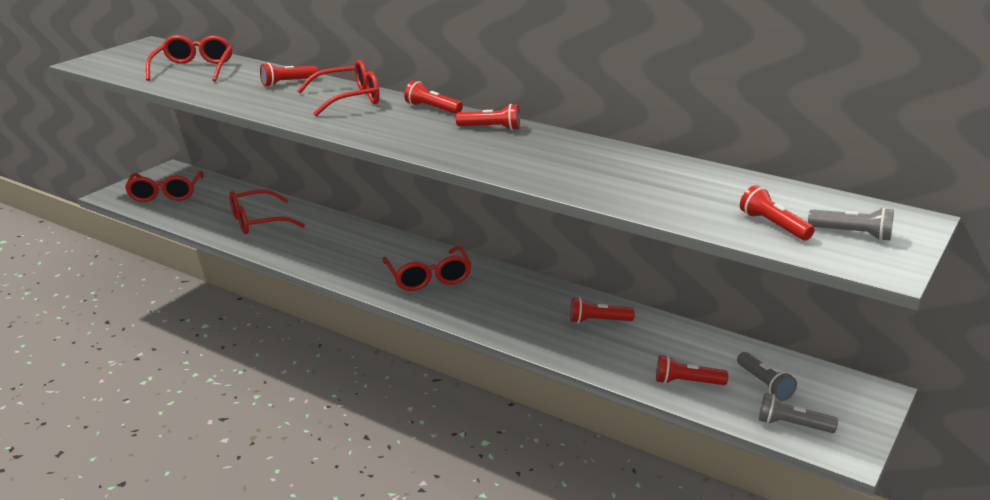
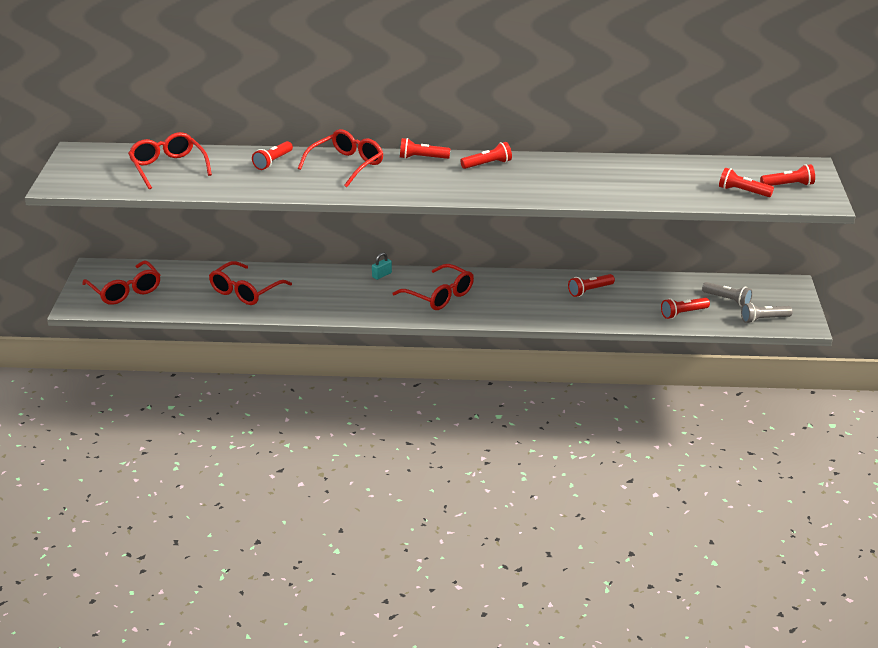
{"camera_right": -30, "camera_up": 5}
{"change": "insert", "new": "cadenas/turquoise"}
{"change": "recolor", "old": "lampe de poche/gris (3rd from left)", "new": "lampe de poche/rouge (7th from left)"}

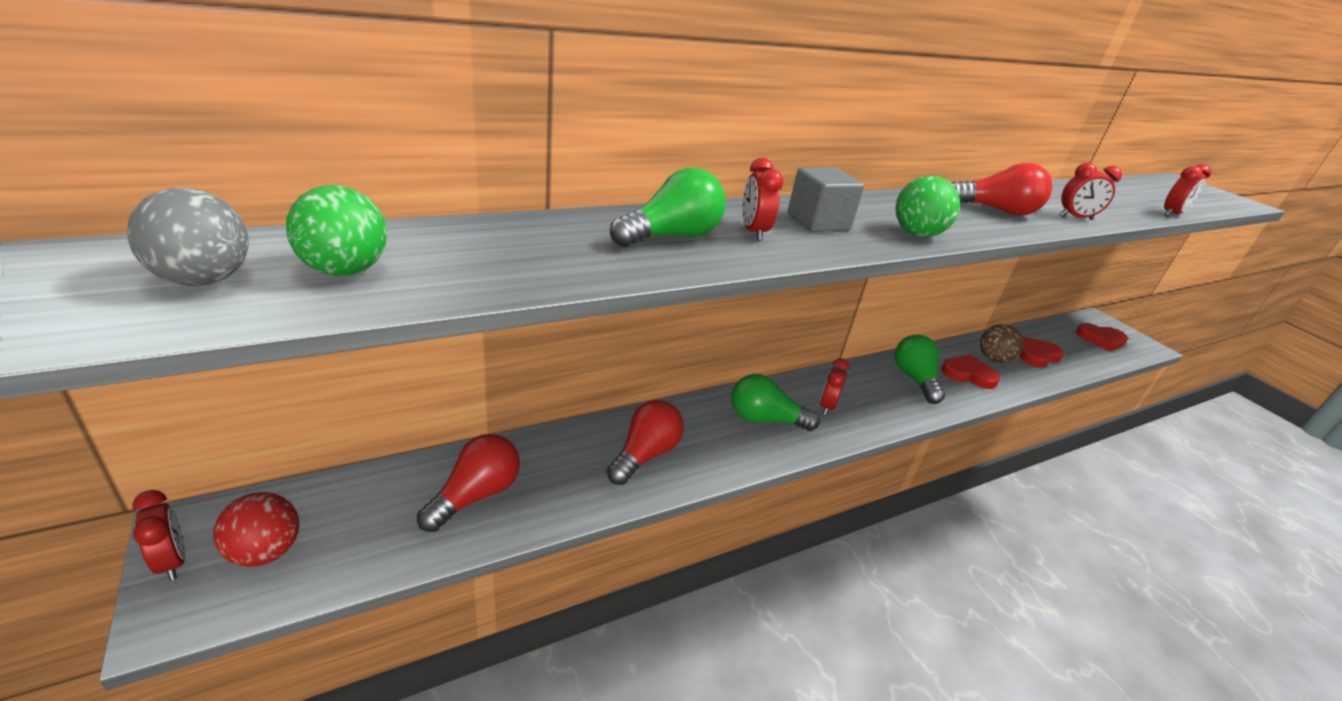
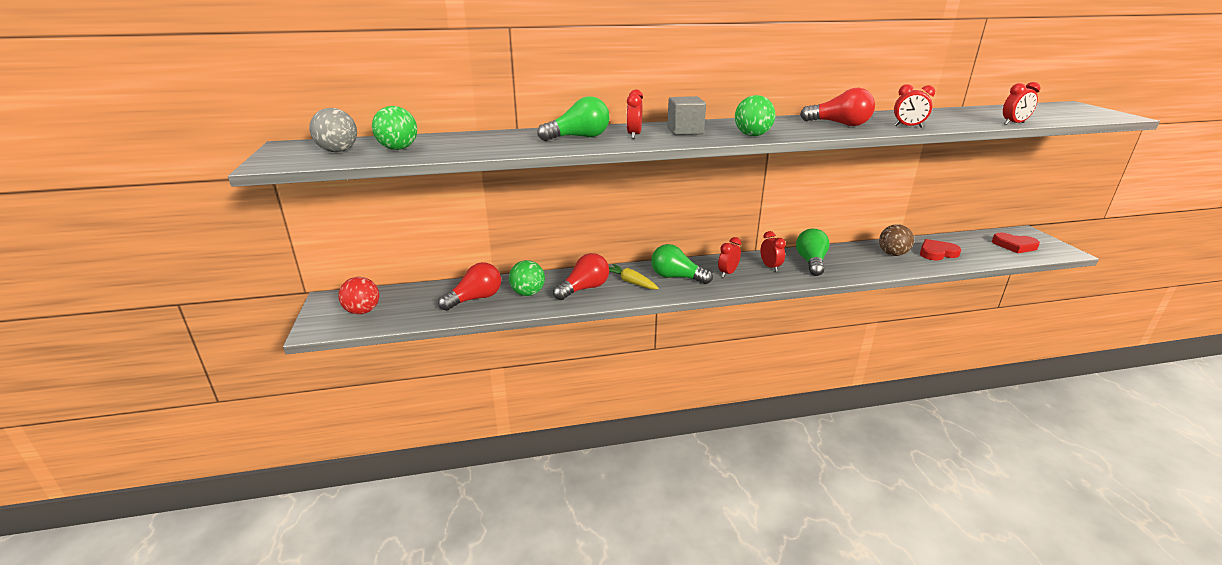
{"camera_right": 20, "camera_up": -5}
{"change": "delete", "old": "cœur/rouge (1st from left)"}
{"change": "insert", "new": "balle/vert (2nd from left)"}
{"change": "insert", "new": "carotte/jaune"}
{"change": "move", "old": "réveil/rouge (1st from left in the first image)", "new": "réveil/rouge (3rd from left)"}

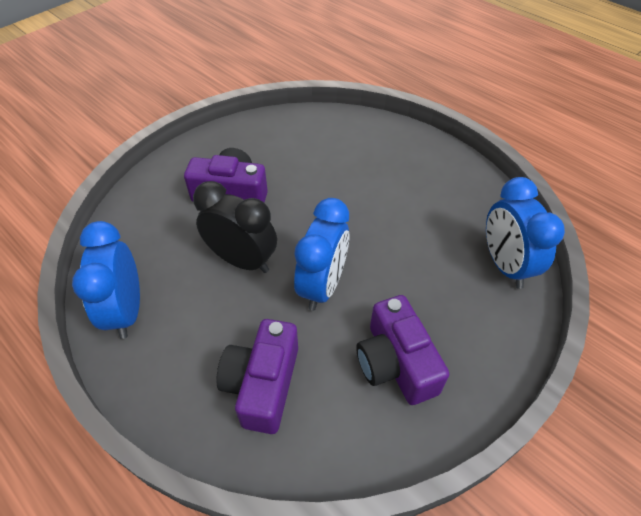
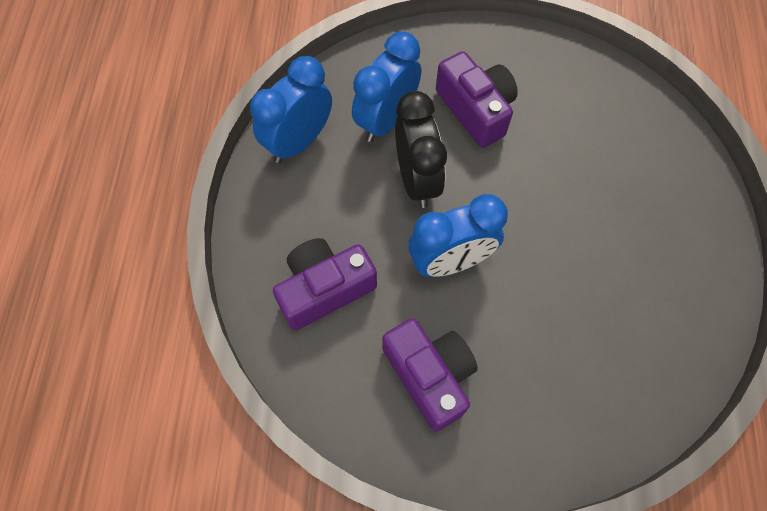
{"camera_right": 50, "camera_up": 15}
{"change": "move", "old": "réveil/bleu (3rd from left in the first image)", "new": "réveil/bleu (2nd from left)"}
{"change": "rotate", "old": "appareil photo/violet (3rd from left in the first image)", "degrees": 120}

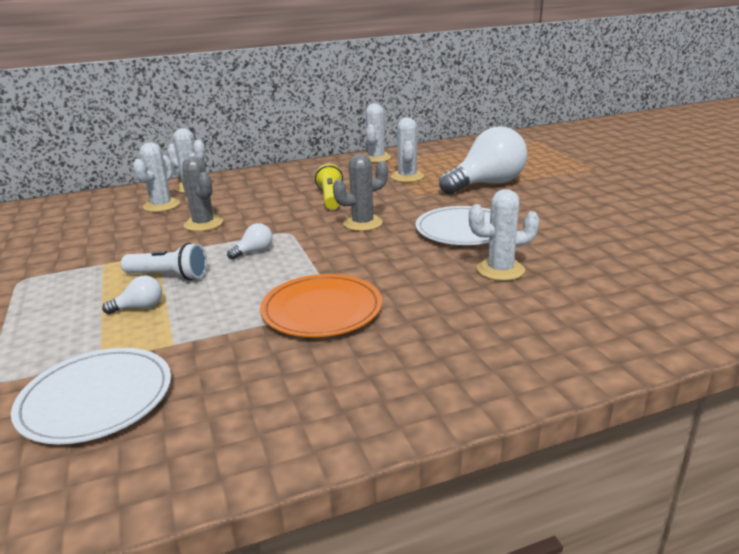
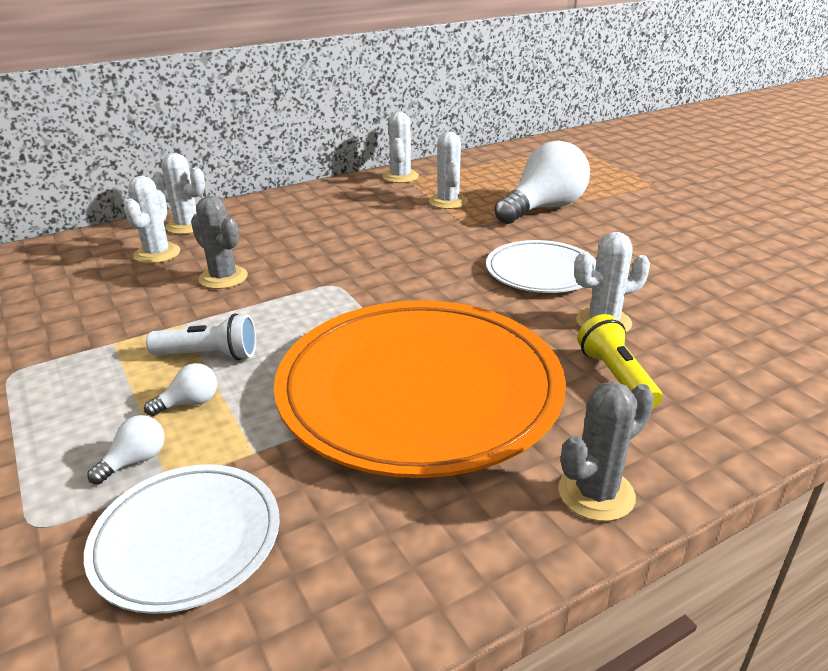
{"camera_right": -10, "camera_up": 5}
{"change": "move", "old": "ampoule/blanc (2nd from left in the first image)", "new": "ampoule/blanc (1st from left)"}
{"change": "move", "old": "lampe de poche/jaune"}
{"change": "move", "old": "cactus/gris (2nd from left)"}
{"change": "resize", "old": "assiette/orange", "factor": 1.96}

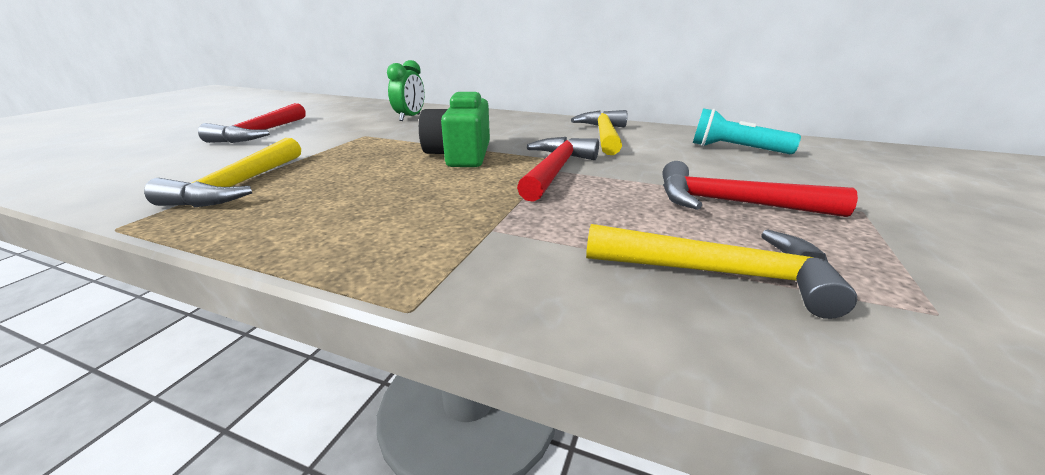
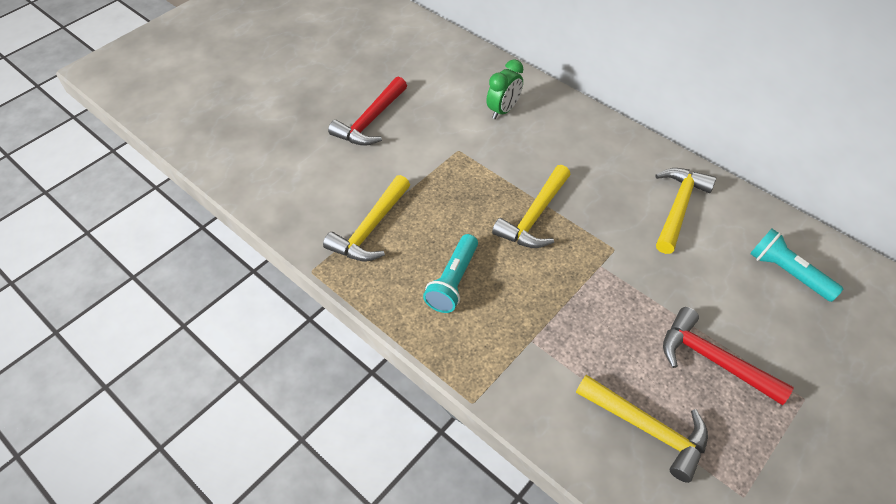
{"camera_right": 20, "camera_up": 25}
{"change": "delete", "old": "marteau/rouge (2nd from left)"}
{"change": "insert", "new": "lampe de poche/turquoise (1st from left)"}
{"change": "replace", "old": "appareil photo/vert", "new": "marteau/jaune (2nd from left)"}

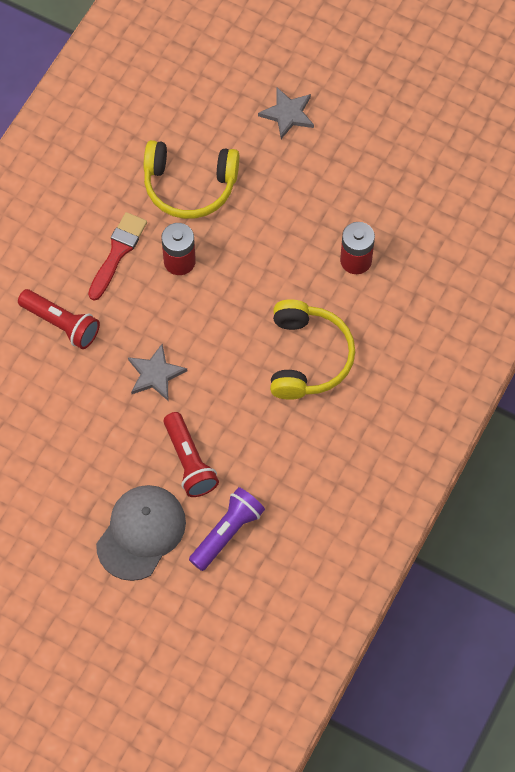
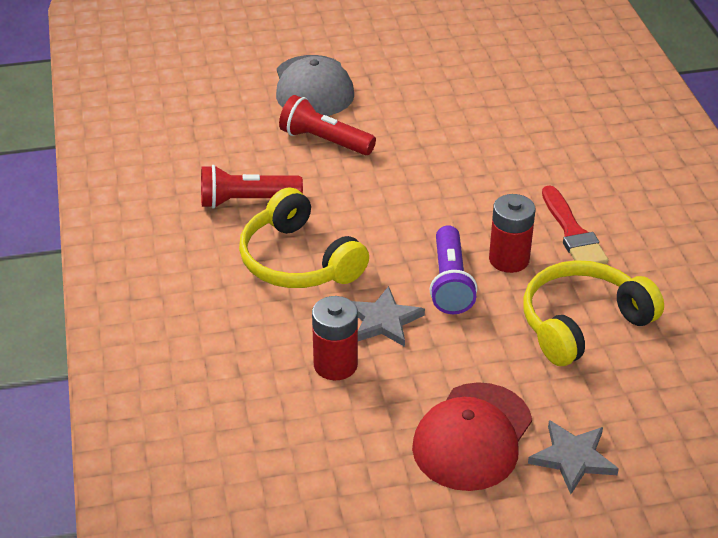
{"camera_right": 140, "camera_up": -25}
{"change": "insert", "new": "casquette/rouge"}
{"change": "move", "old": "lampe de poche/rouge (1st from left)"}
{"change": "move", "old": "étoile/gris (1st from left)"}
{"change": "move", "old": "lampe de poche/violet"}

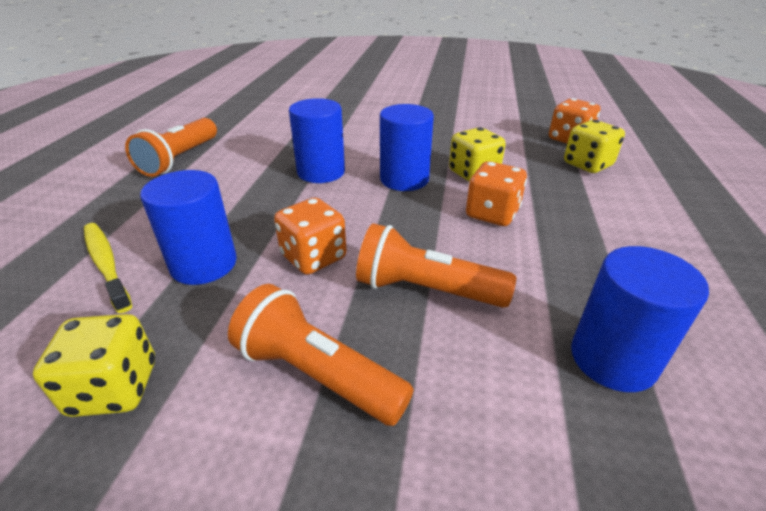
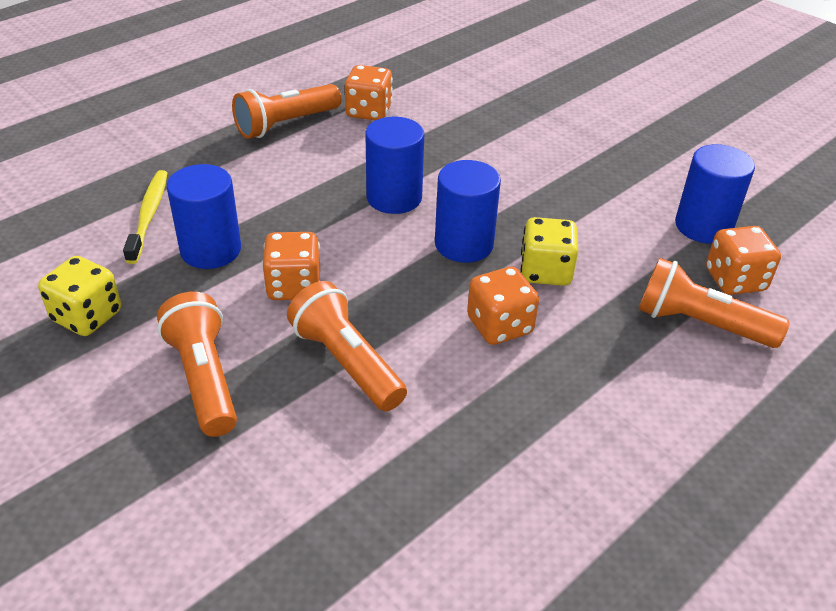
{"camera_right": 35, "camera_up": 5}
{"change": "insert", "new": "dé/orange (2nd from left)"}
{"change": "move", "old": "cylindre/bleu (4th from left)"}
{"change": "replace", "old": "dé/jaune (3rd from left)", "new": "lampe de poche/orange (4th from left)"}

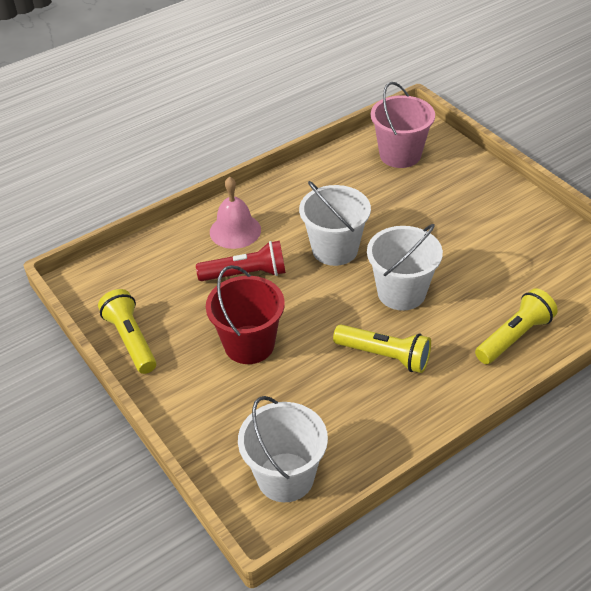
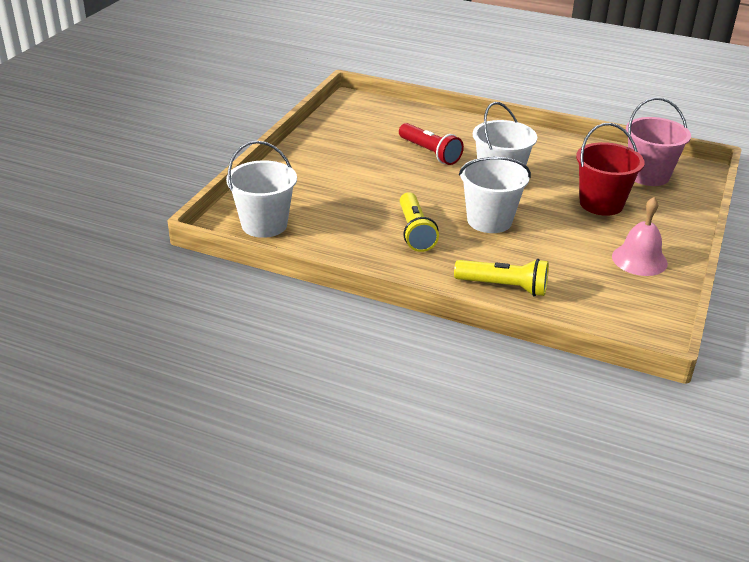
{"camera_right": 55, "camera_up": -10}
{"change": "delete", "old": "lampe de poche/jaune (1st from left)"}
{"change": "move", "old": "seau/rouge"}
{"change": "move", "old": "cloche/rose"}

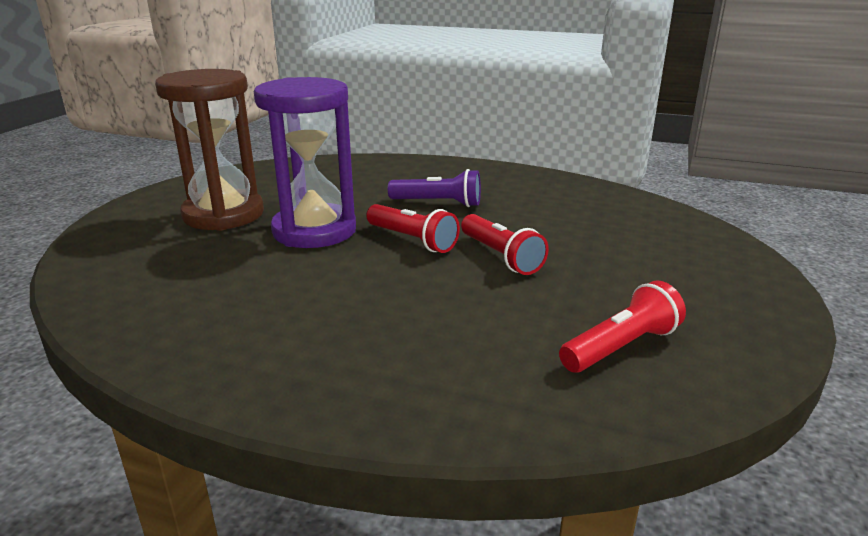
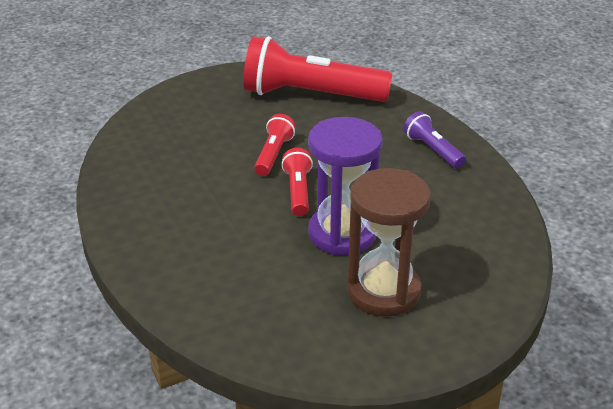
{"camera_right": -135, "camera_up": 10}
{"change": "move", "old": "lampe de poche/violet"}
{"change": "resize", "old": "lampe de poche/rouge (3rd from left)", "factor": 2.12}

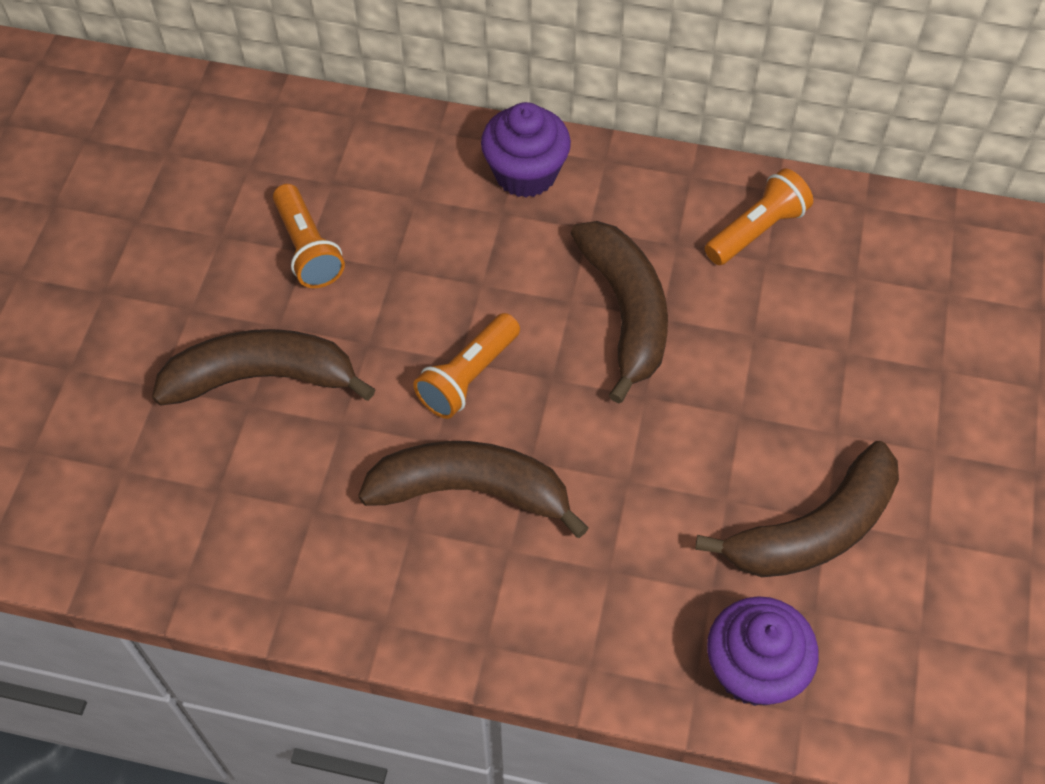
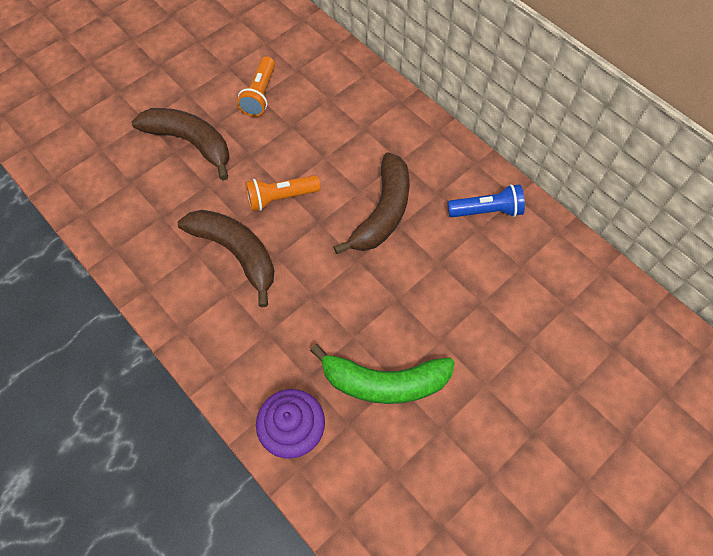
{"camera_right": 35, "camera_up": 5}
{"change": "delete", "old": "muffin/violet (1st from left)"}
{"change": "recolor", "old": "banane/marron (4th from left)", "new": "banane/vert"}
{"change": "recolor", "old": "lampe de poche/orange (3rd from left)", "new": "lampe de poche/bleu"}

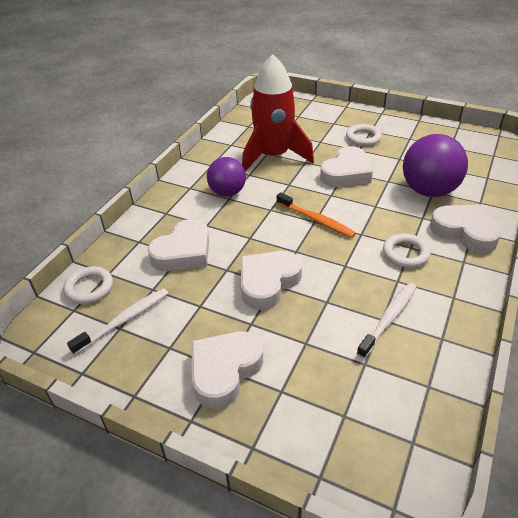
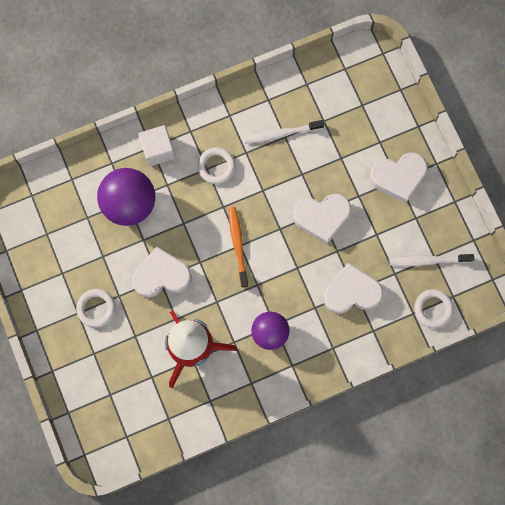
{"camera_right": -140, "camera_up": 35}
{"change": "replace", "old": "cœur/blanc (5th from left)", "new": "cube/blanc"}

